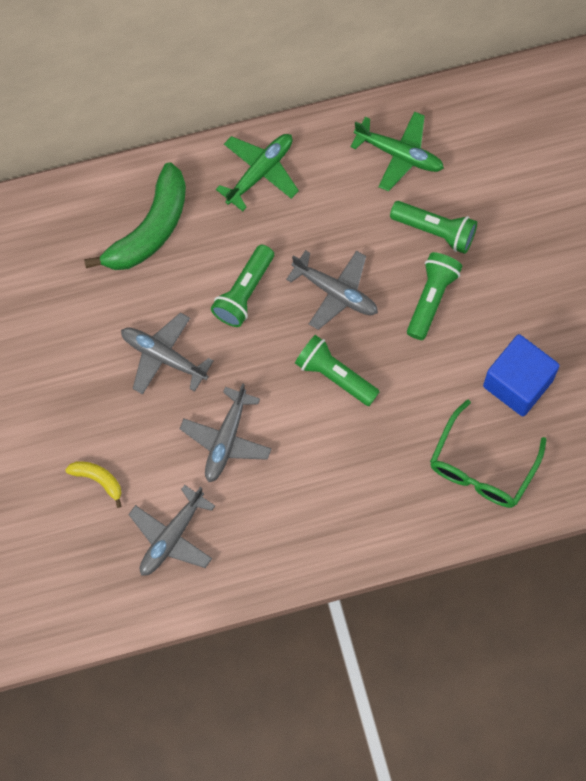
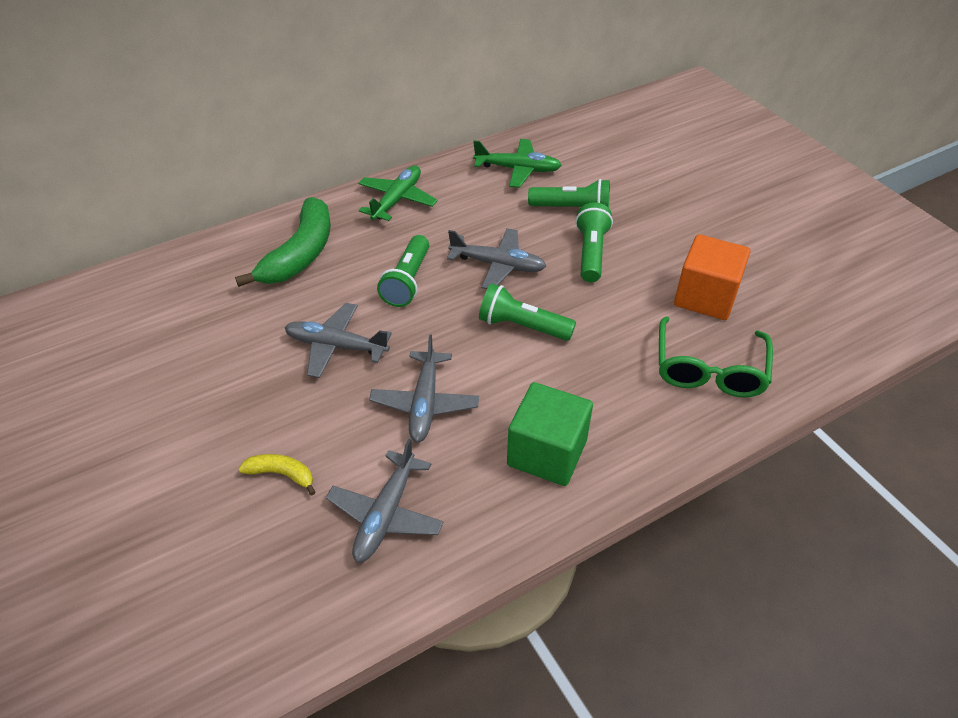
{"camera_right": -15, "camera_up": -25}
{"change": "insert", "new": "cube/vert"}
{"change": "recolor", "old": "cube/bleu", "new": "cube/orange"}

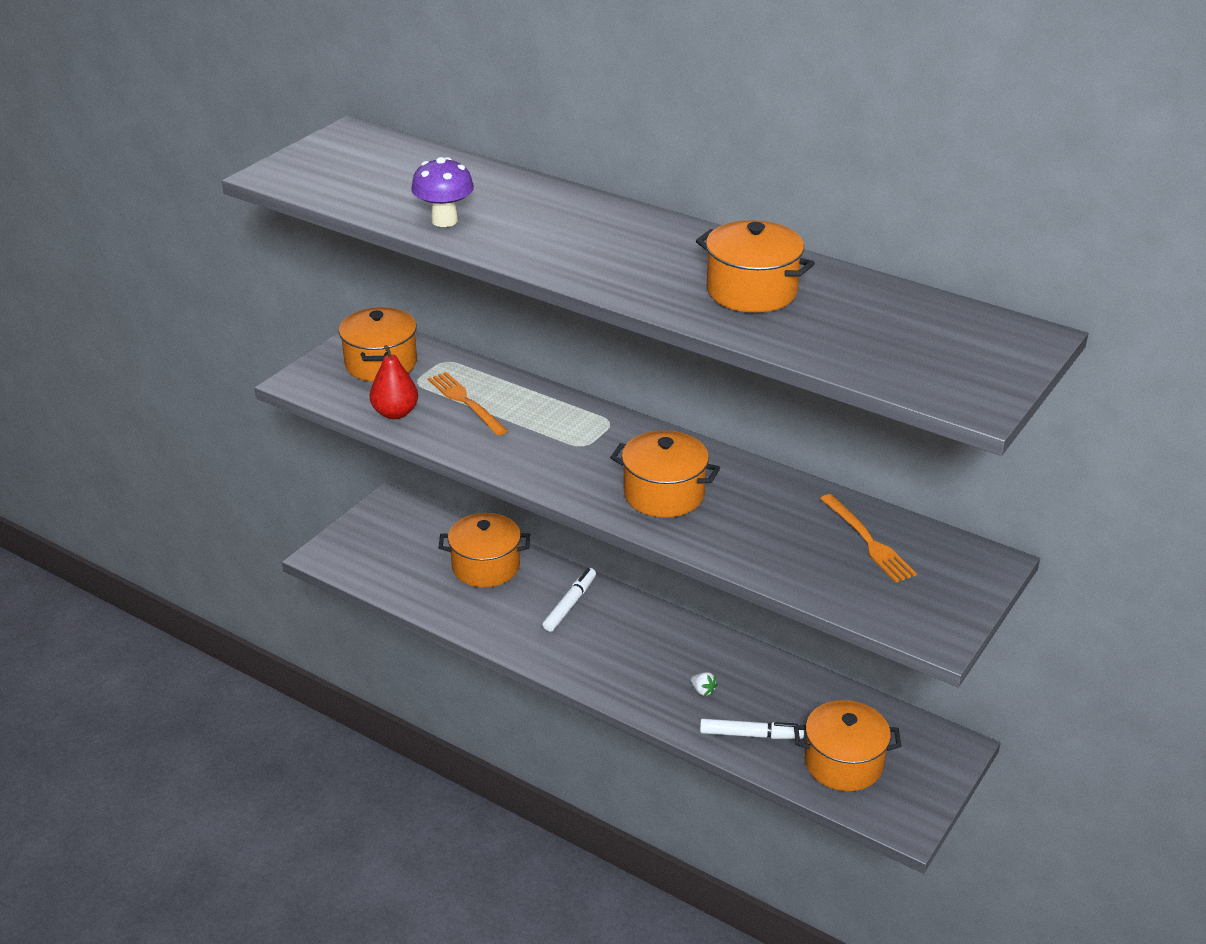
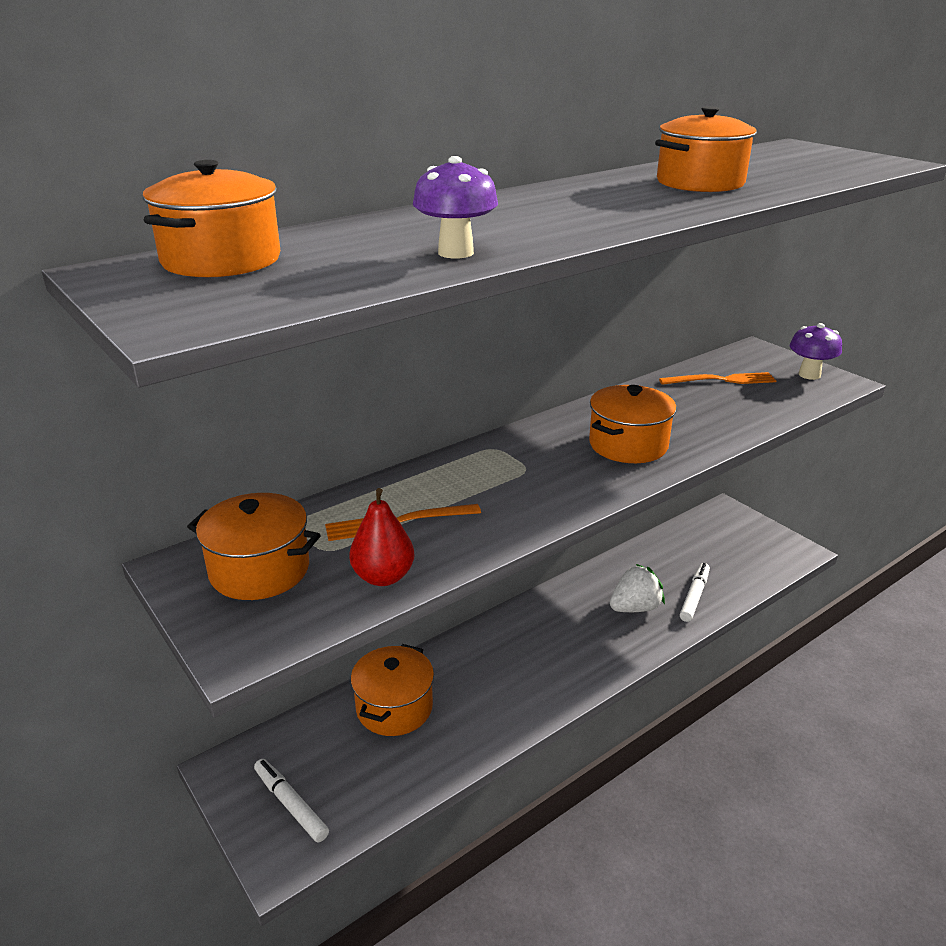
{"camera_right": -70, "camera_up": -5}
{"change": "insert", "new": "champignon/violet (2nd from left)"}
{"change": "move", "old": "feutre/blanc (1st from left)"}
{"change": "move", "old": "marmite/orange (5th from left in the first image)", "new": "marmite/orange (1st from left)"}
{"change": "resize", "old": "fraise/blanc", "factor": 2.2}

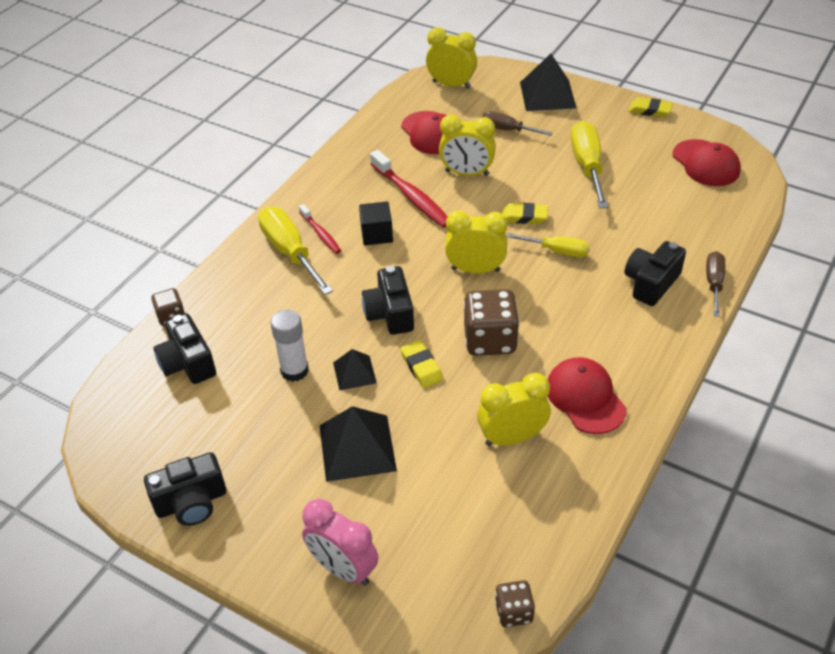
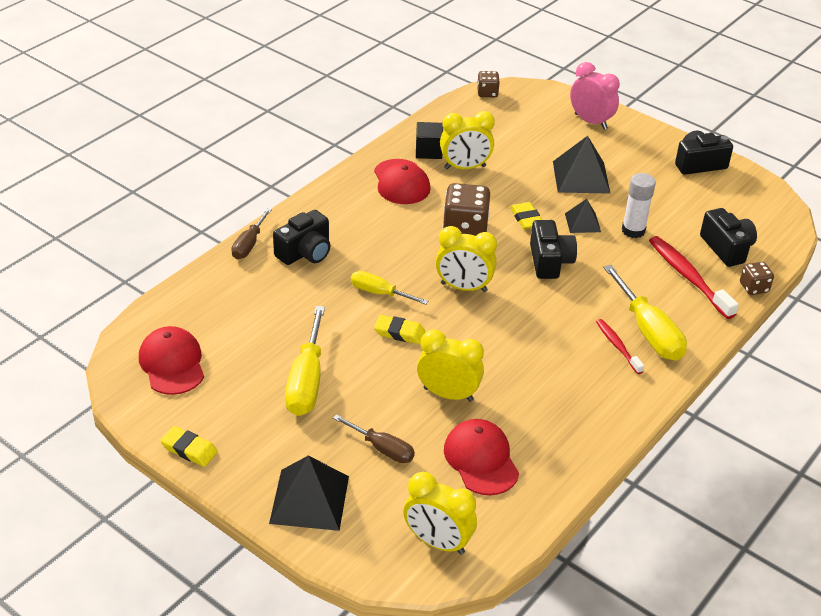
{"camera_right": -175, "camera_up": -5}
{"change": "move", "old": "cube/noir"}
{"change": "move", "old": "brosse à dents/rouge (2nd from left)"}

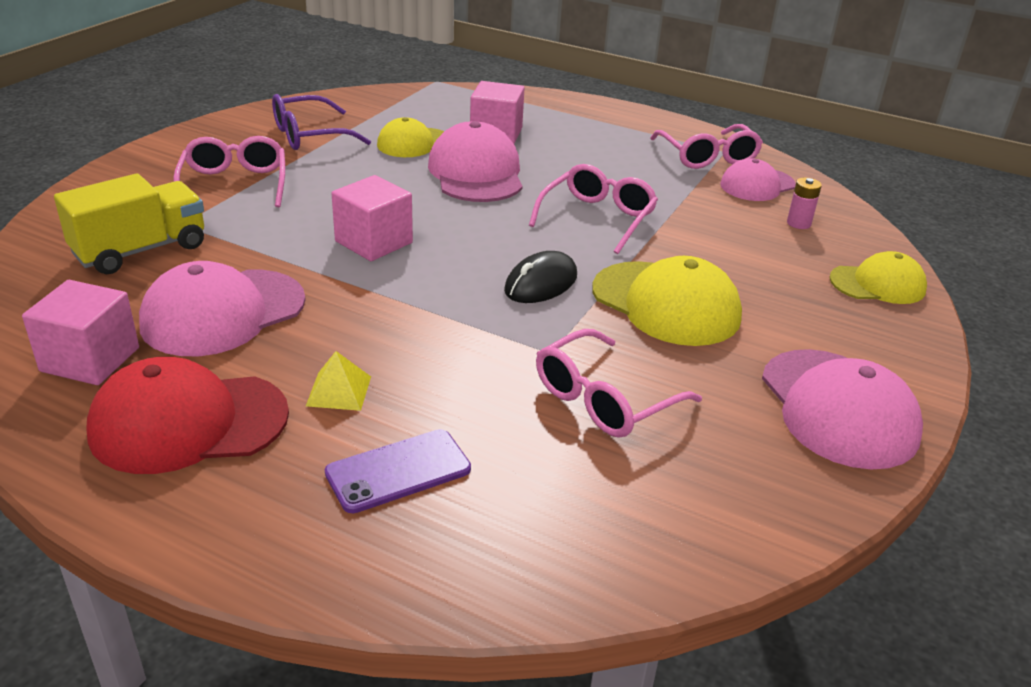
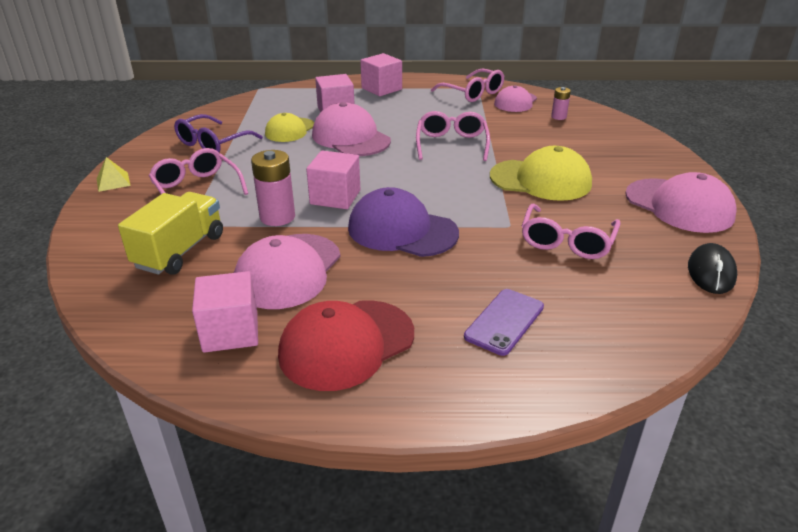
{"camera_right": -25, "camera_up": 0}
{"change": "delete", "old": "casquette/jaune (3rd from left)"}
{"change": "insert", "new": "pile/rose (1st from left)"}
{"change": "insert", "new": "casquette/violet"}
{"change": "insert", "new": "cube/rose (4th from left)"}
{"change": "move", "old": "pyramide/jaune"}
{"change": "move", "old": "souris/noir"}

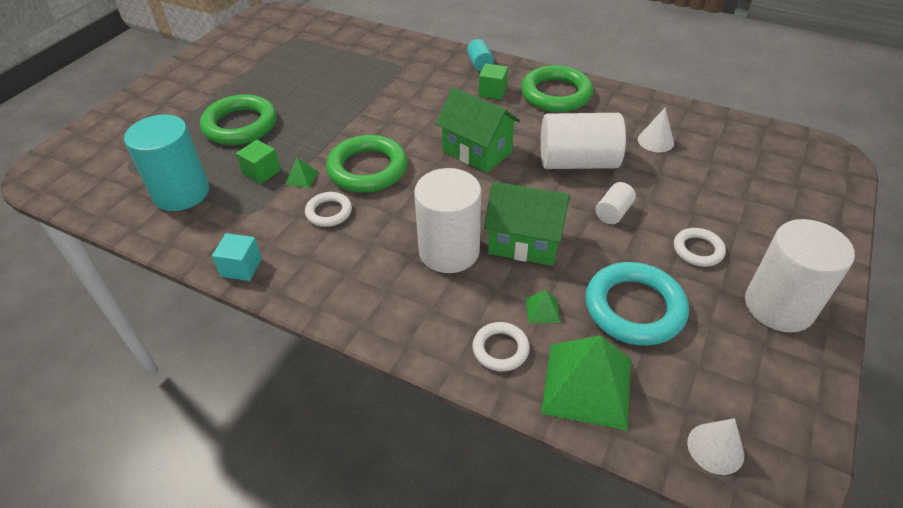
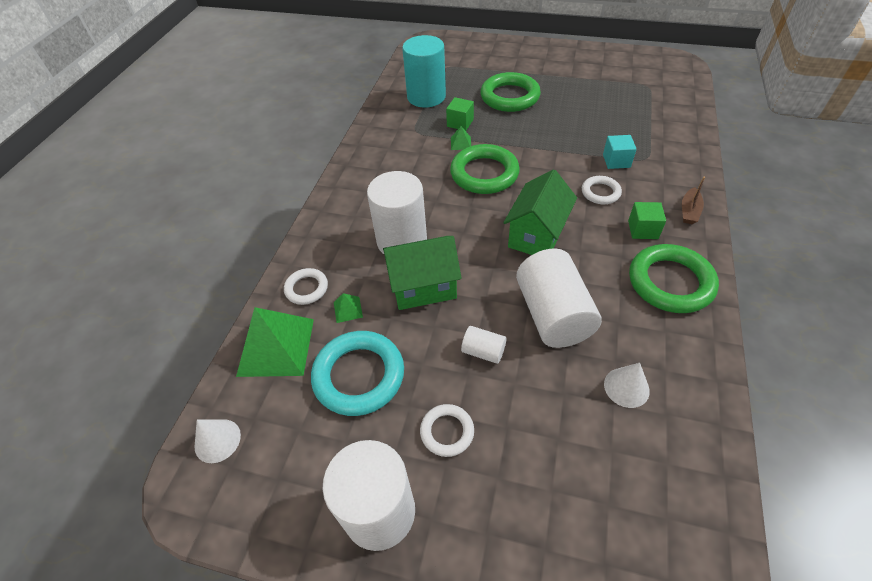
{"camera_right": 80, "camera_up": 5}
{"change": "move", "old": "cube/turquoise"}
{"change": "move", "old": "anneau/blanc (1st from left in the first image)", "new": "anneau/blanc (3rd from left)"}
{"change": "replace", "old": "cylindre/turquoise (2nd from left)", "new": "bateau/marron"}
{"change": "rotate", "old": "maison/vert (2nd from left in the first image)", "degrees": 75}

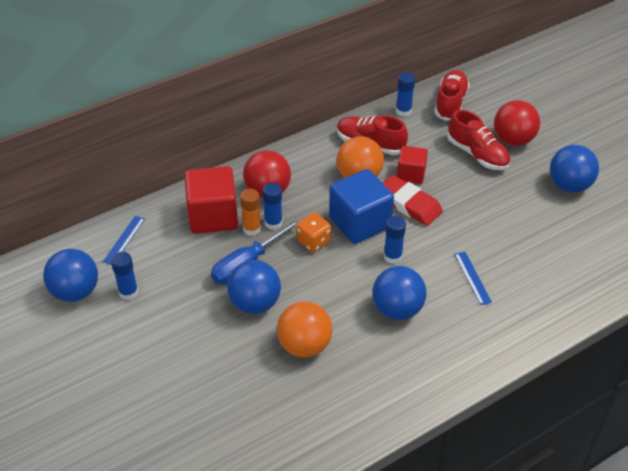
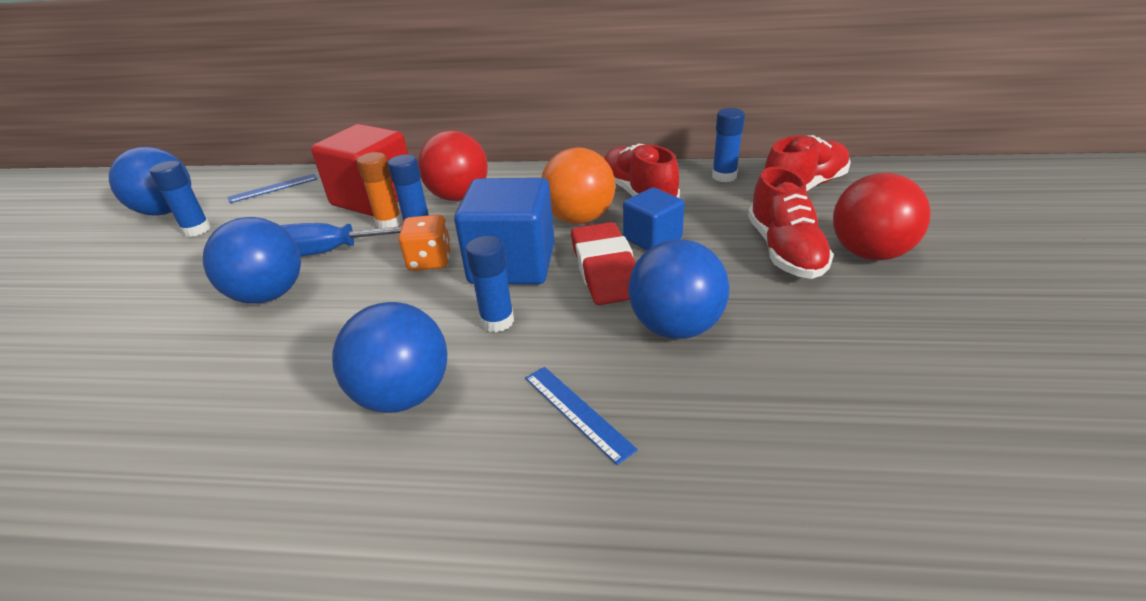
{"camera_right": 40, "camera_up": -10}
{"change": "delete", "old": "balle/orange (1st from left)"}
{"change": "move", "old": "balle/bleu (4th from left)"}
{"change": "recolor", "old": "cube/rouge (2nd from left)", "new": "cube/bleu (2nd from left)"}
{"change": "rotate", "old": "règle/bleu (2nd from left)", "degrees": -60}

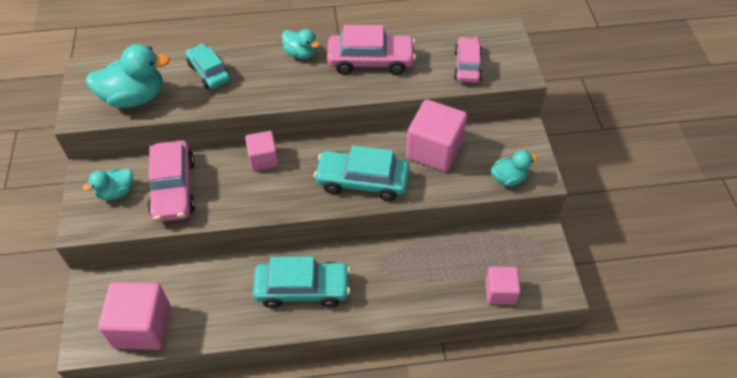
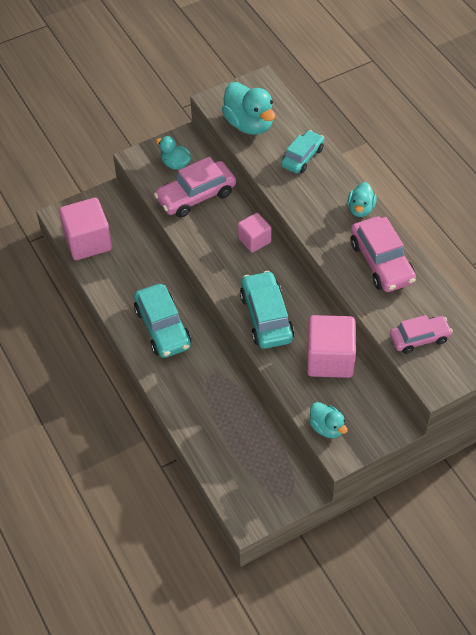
{"camera_right": 70, "camera_up": 0}
{"change": "delete", "old": "cube/rose (4th from left)"}

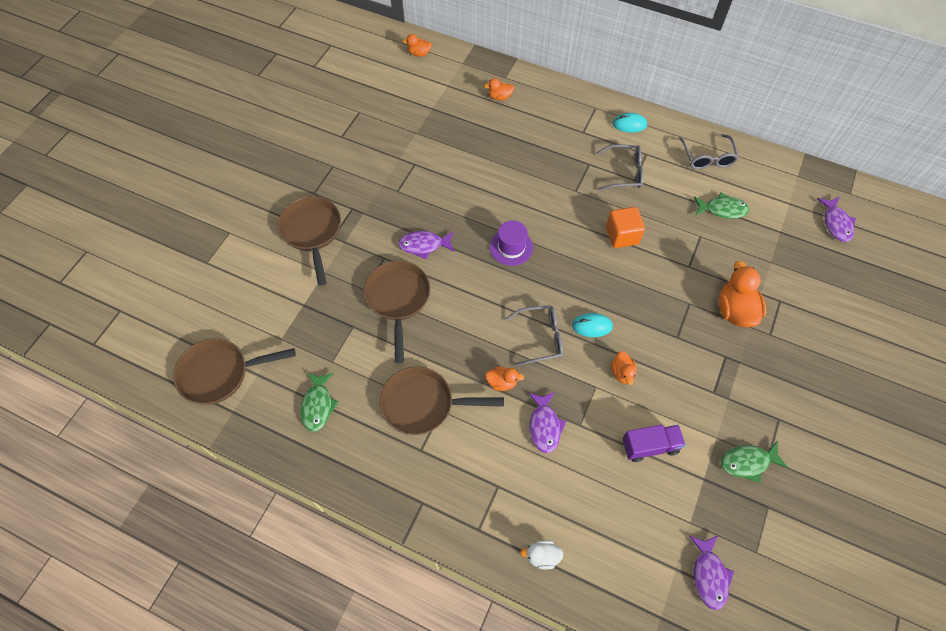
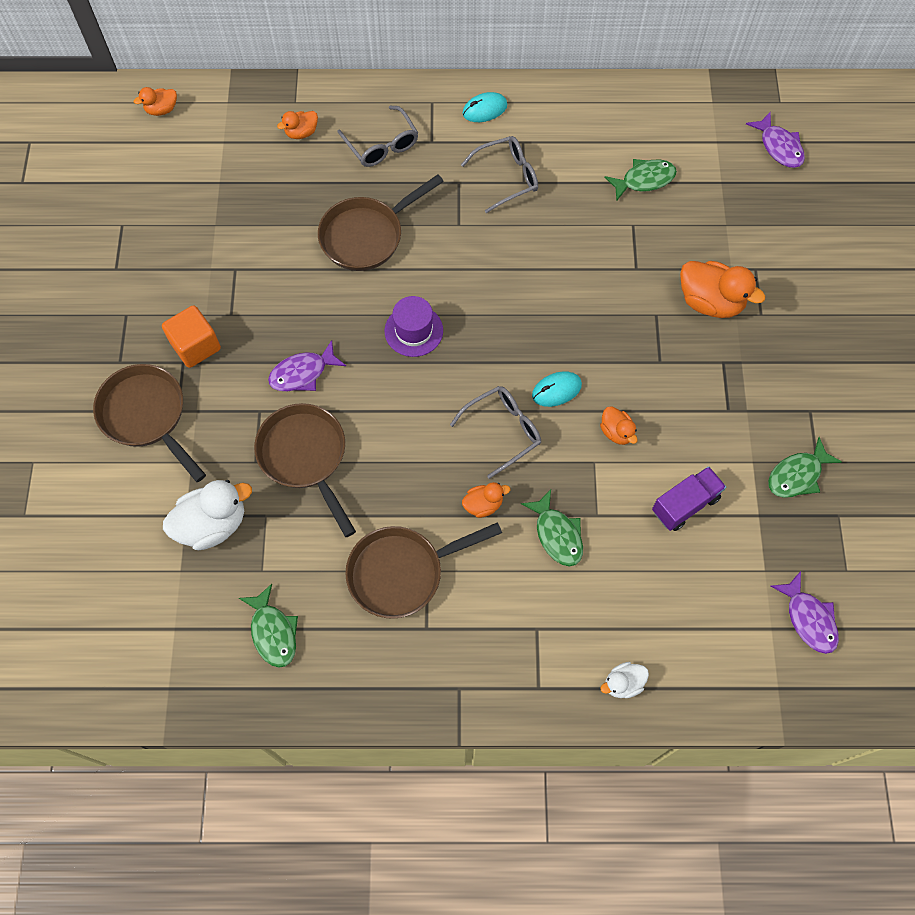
{"camera_right": -25, "camera_up": 5}
{"change": "insert", "new": "canard/blanc (1st from left)"}
{"change": "move", "old": "poêle/marron (1st from left in the first image)", "new": "poêle/marron (3rd from left)"}
{"change": "move", "old": "cube/orange"}
{"change": "move", "old": "lunettes/gris (3rd from left in the first image)", "new": "lunettes/gris (1st from left)"}
{"change": "recolor", "old": "poisson/violet (2nd from left)", "new": "poisson/vert (2nd from left)"}
{"change": "rotate", "old": "canard/orange (5th from left)", "degrees": 150}

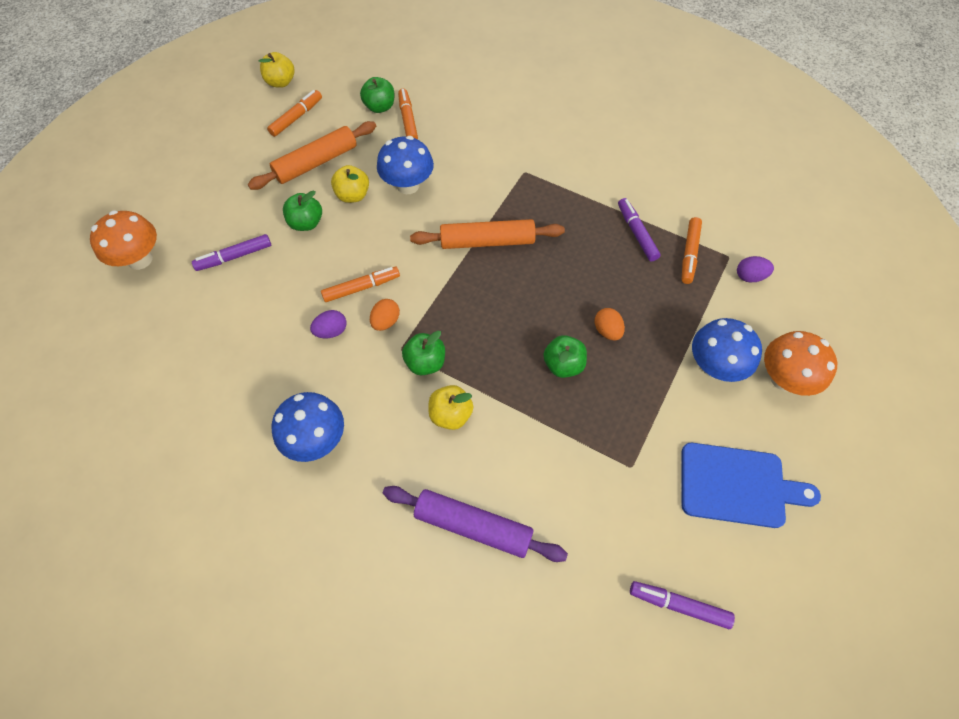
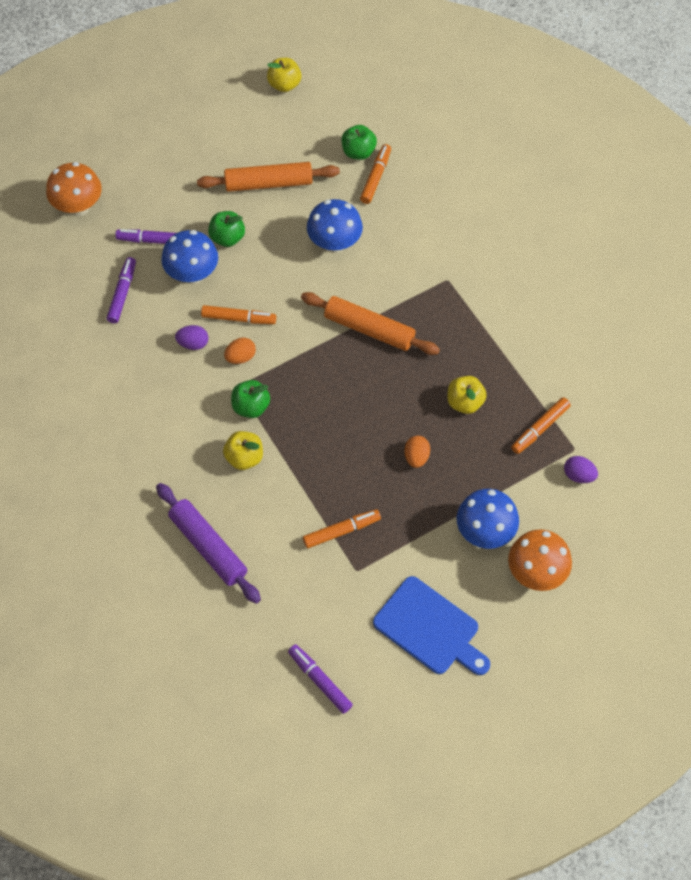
{"camera_right": 30, "camera_up": 0}
{"change": "delete", "old": "pomme/vert (4th from left)"}
{"change": "move", "old": "feutre/orange (1st from left in the first image)", "new": "feutre/orange (2nd from left)"}
{"change": "move", "old": "champignon/bleu (1st from left)"}
{"change": "move", "old": "pomme/jaune (2nd from left in the first image)", "new": "pomme/jaune (3rd from left)"}
{"change": "move", "old": "feutre/violet (2nd from left in the first image)", "new": "feutre/violet (1st from left)"}

